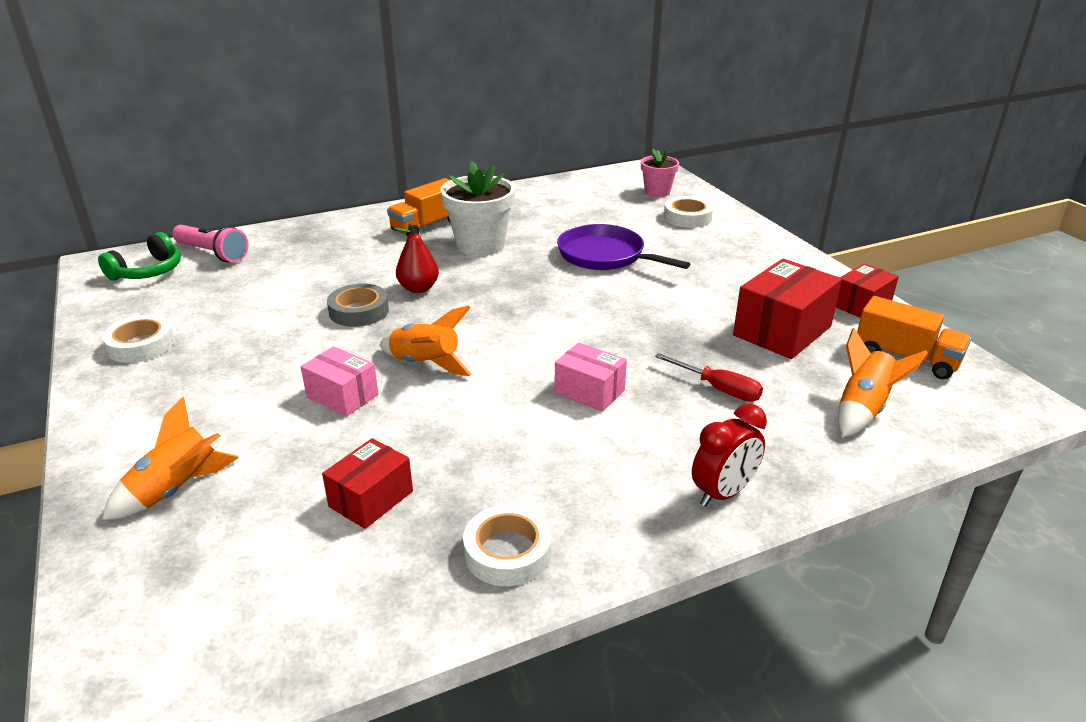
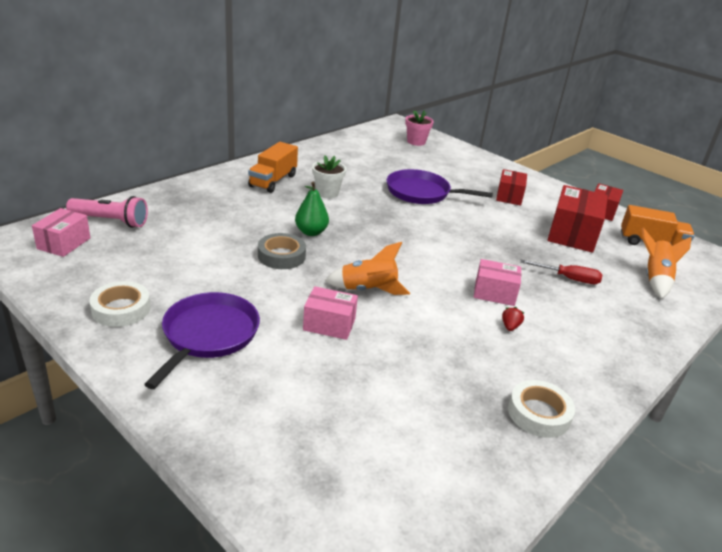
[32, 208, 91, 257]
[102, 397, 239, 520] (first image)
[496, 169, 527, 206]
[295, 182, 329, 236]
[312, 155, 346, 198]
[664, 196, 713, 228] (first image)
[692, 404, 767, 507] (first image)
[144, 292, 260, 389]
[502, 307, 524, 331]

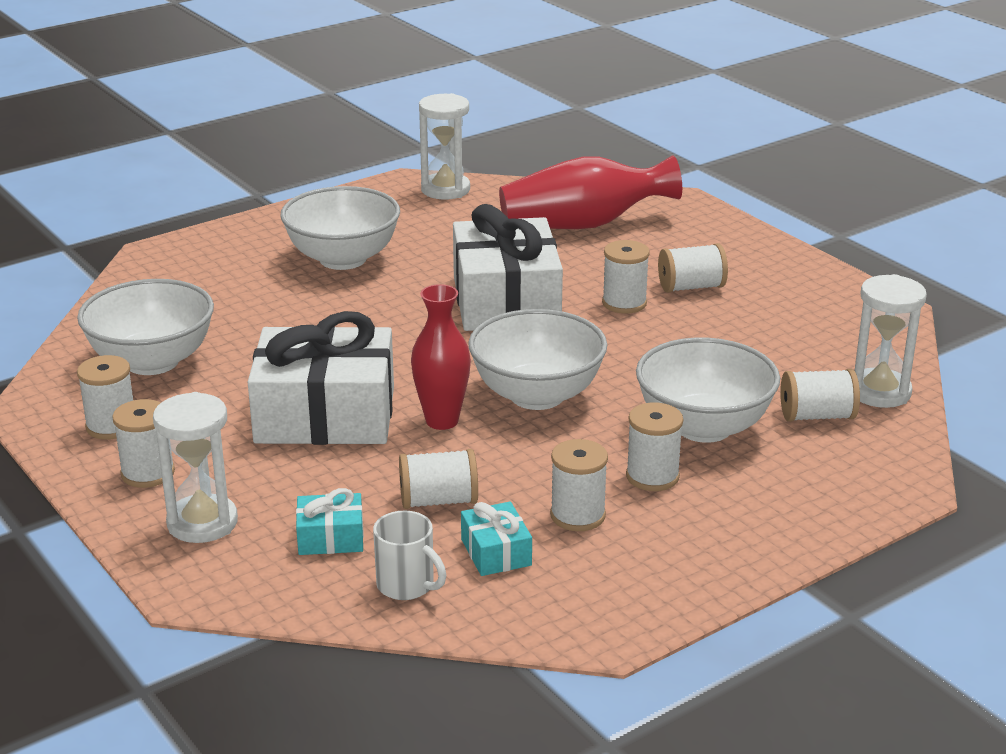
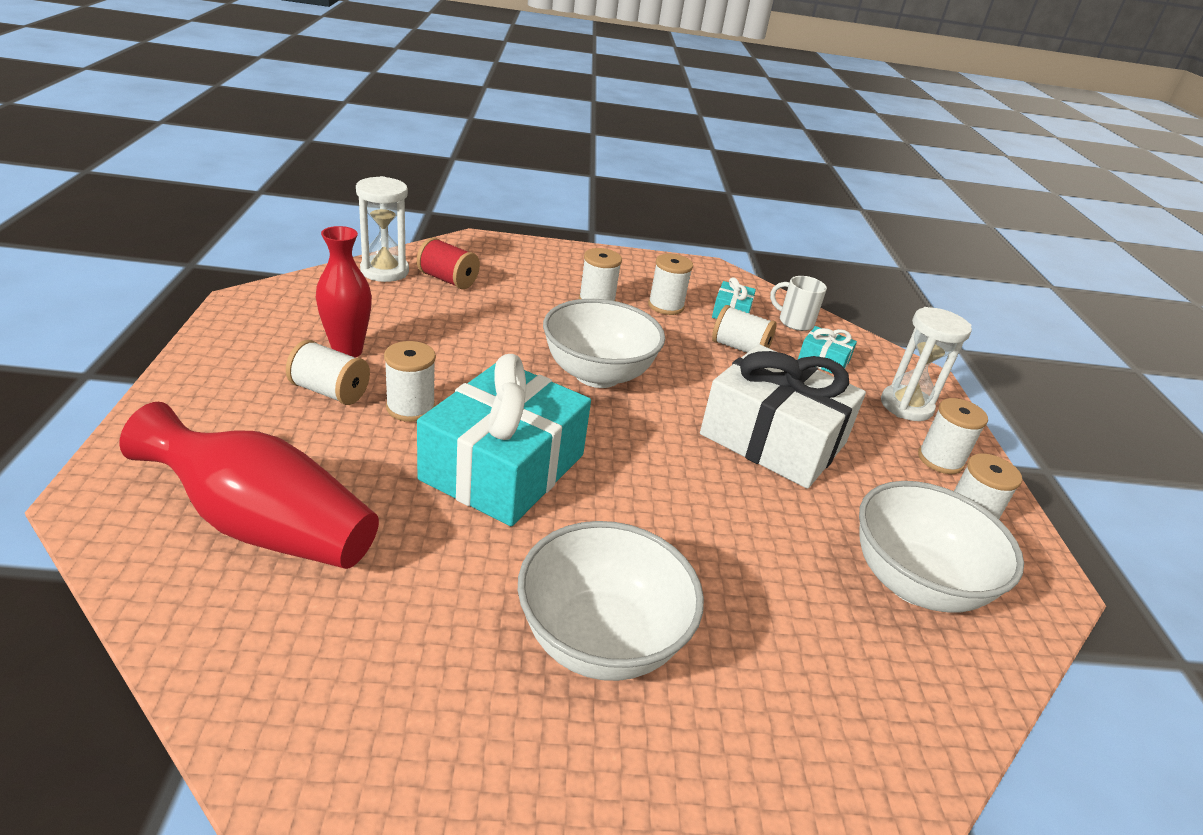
[770, 276, 827, 331]
[316, 226, 372, 358]
[419, 93, 470, 200] (first image)
[417, 354, 591, 526]
[636, 338, 780, 443] (first image)
[417, 237, 480, 289]

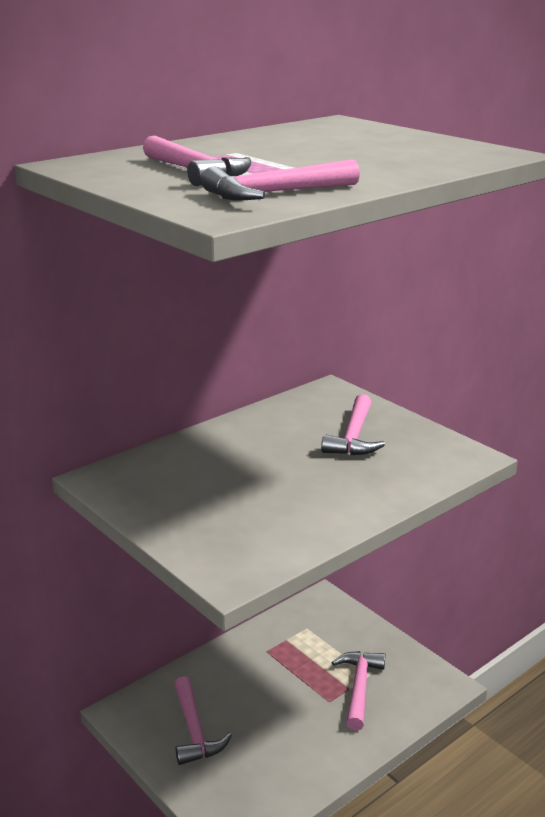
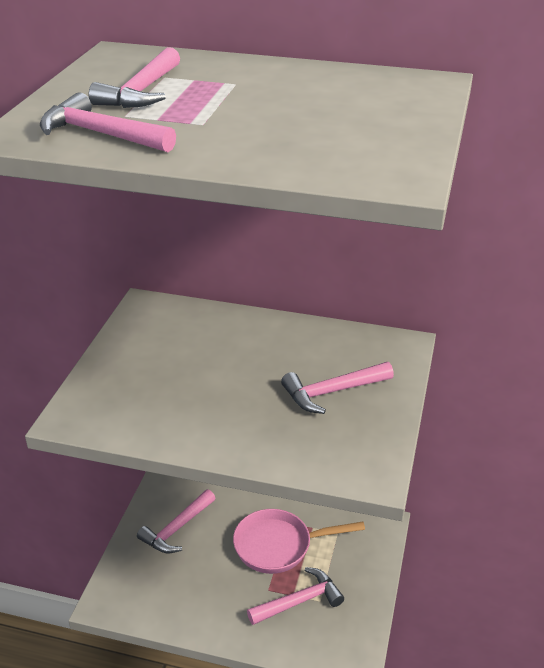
[233, 509, 365, 574]

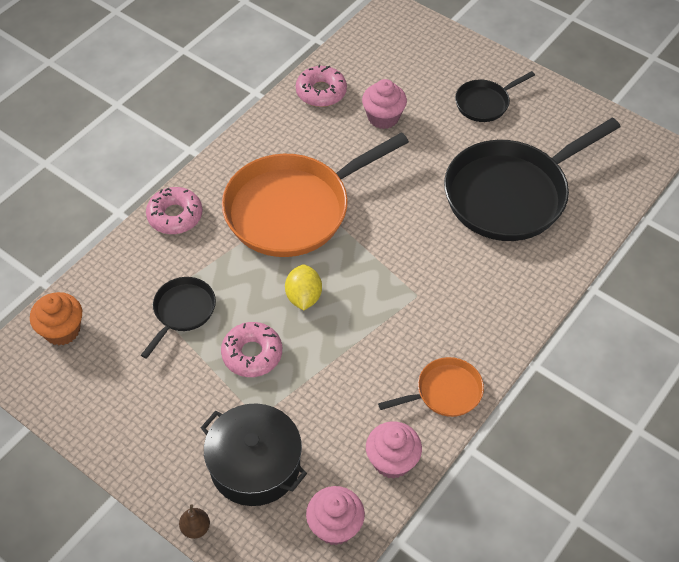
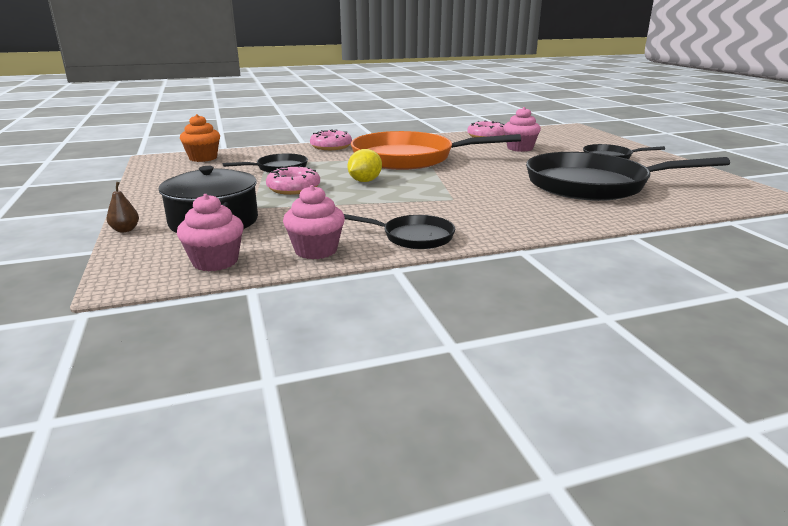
[344, 214, 455, 249]

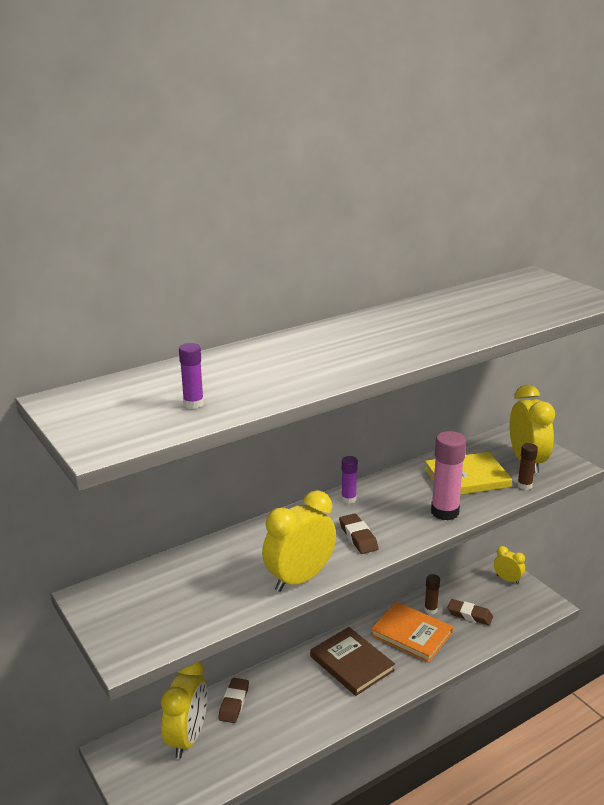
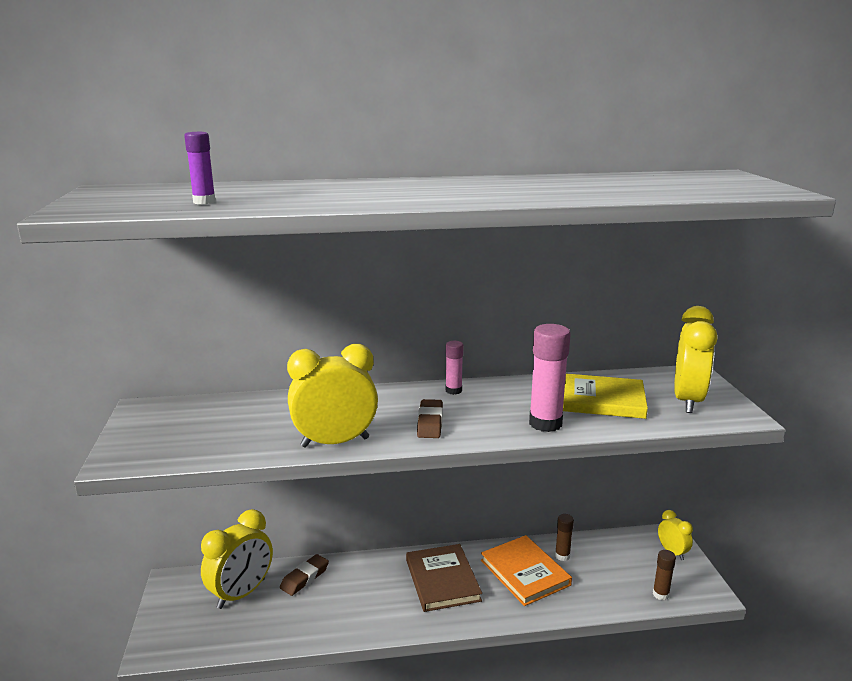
[445, 341, 463, 395]
[447, 599, 493, 626] (first image)
[653, 550, 676, 600]

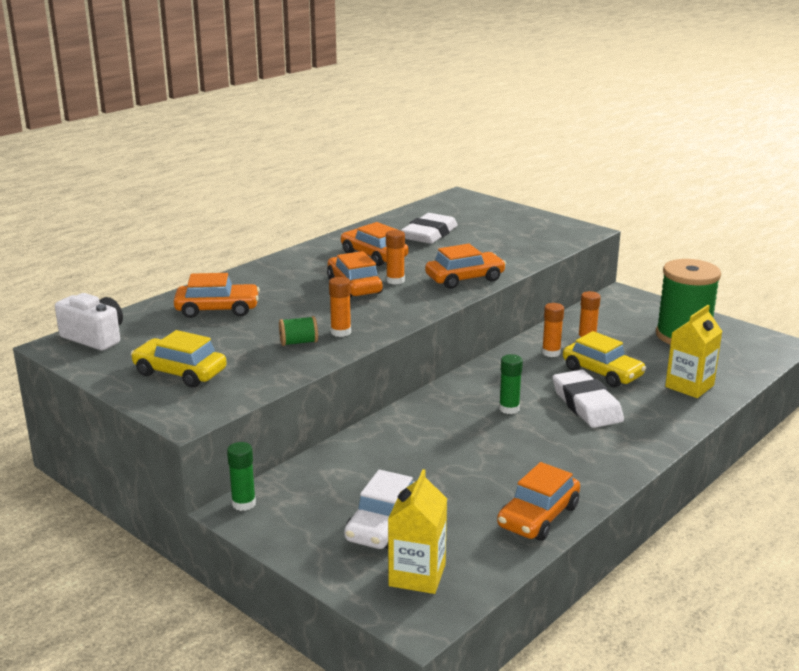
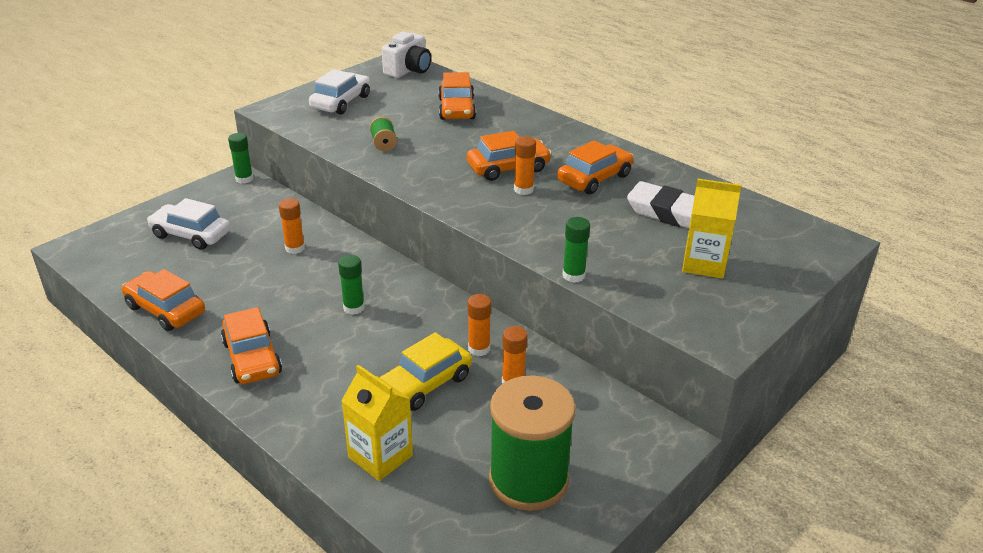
[309, 69, 370, 115]
[279, 198, 305, 254]
[682, 179, 741, 278]
[221, 307, 282, 384]
[553, 370, 624, 428] (first image)
[562, 217, 590, 283]

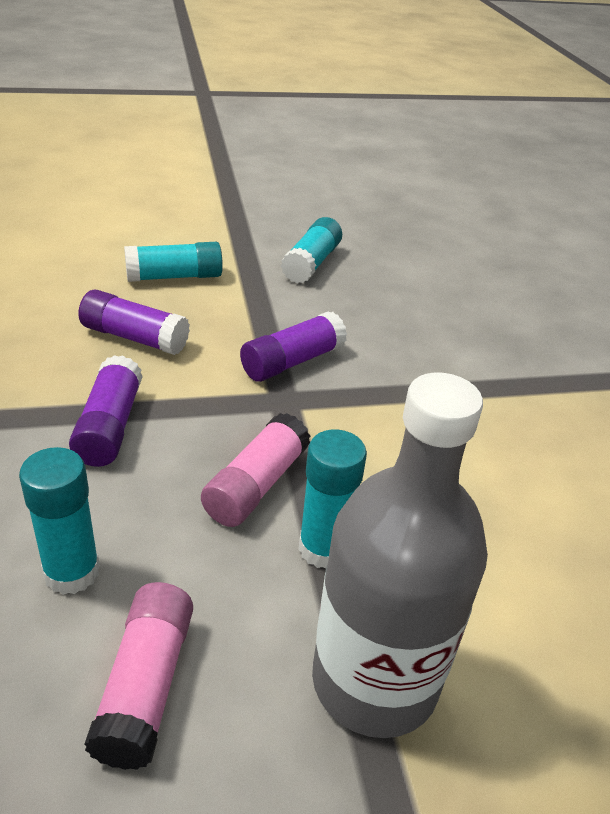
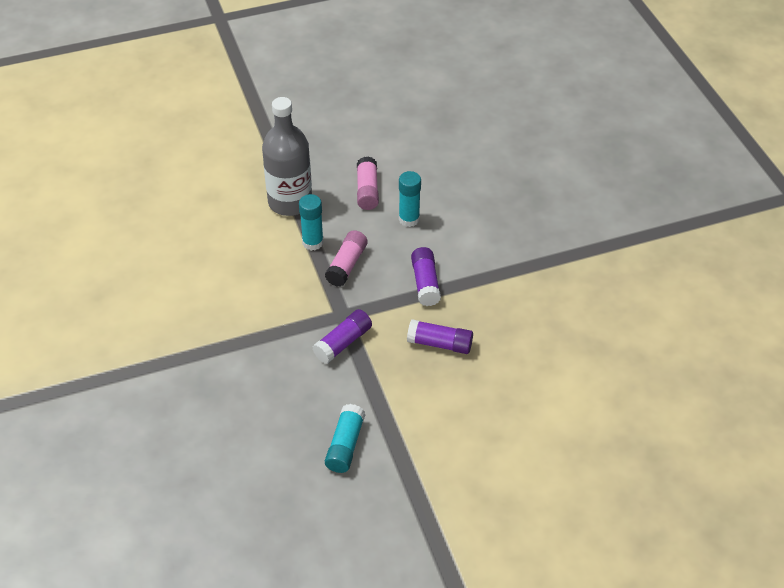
[124, 242, 223, 282] (first image)

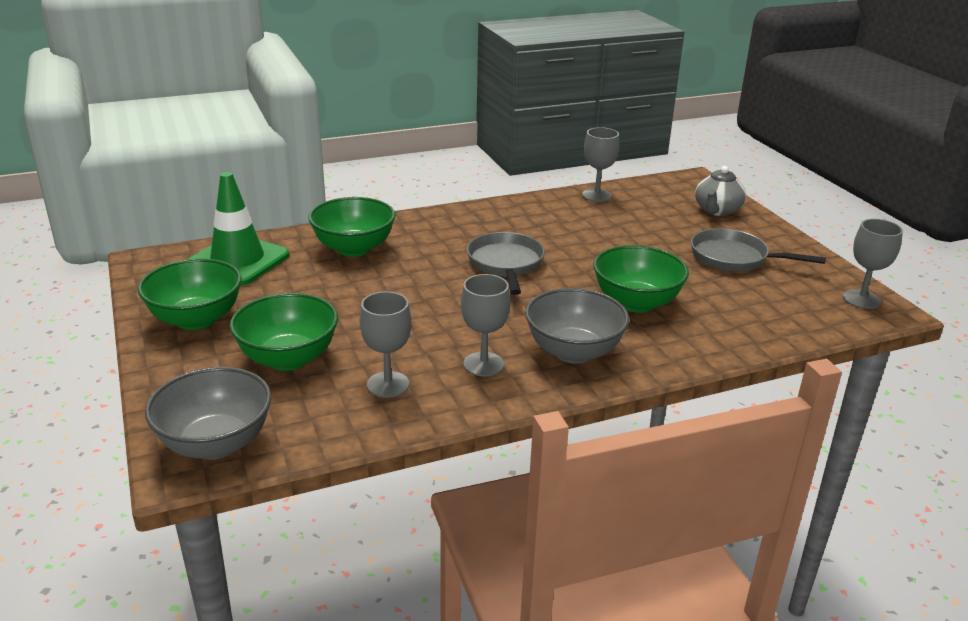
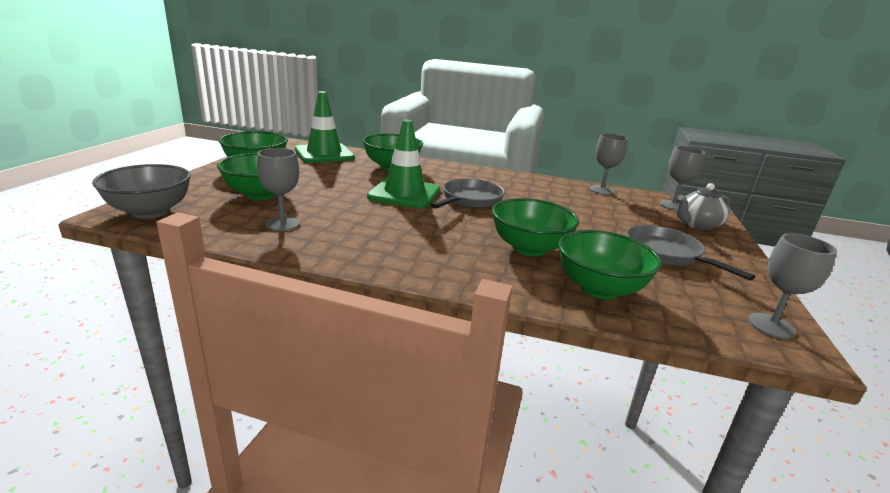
[660, 146, 705, 210]
[525, 288, 629, 364] (first image)
[367, 120, 440, 208]
[558, 230, 662, 299]

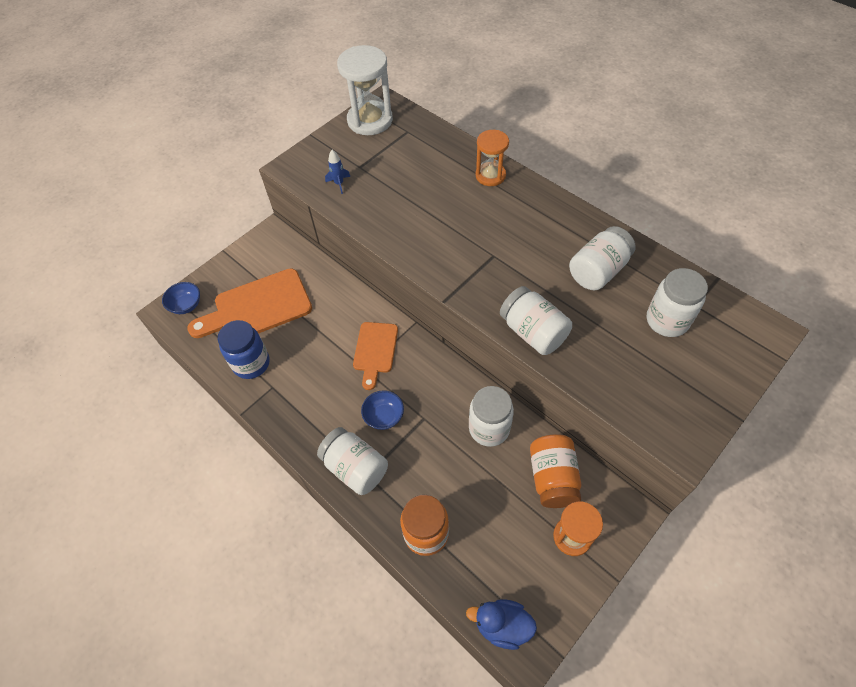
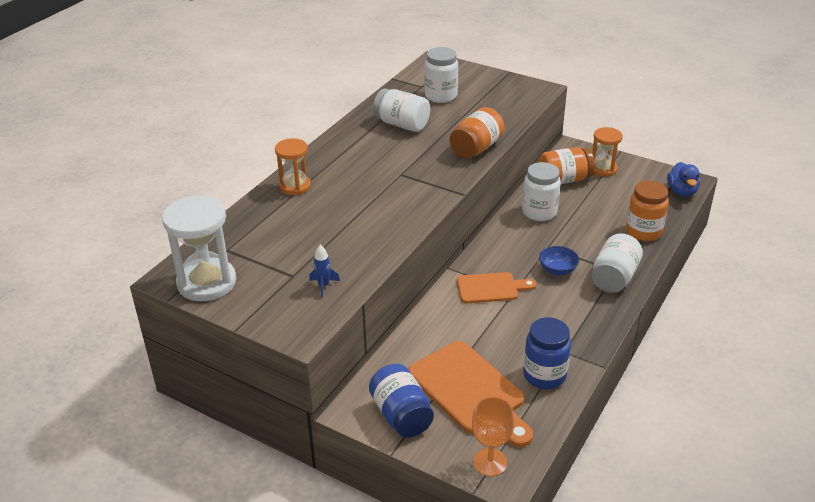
[472, 397, 514, 476]
[450, 107, 505, 158]
[369, 364, 434, 438]

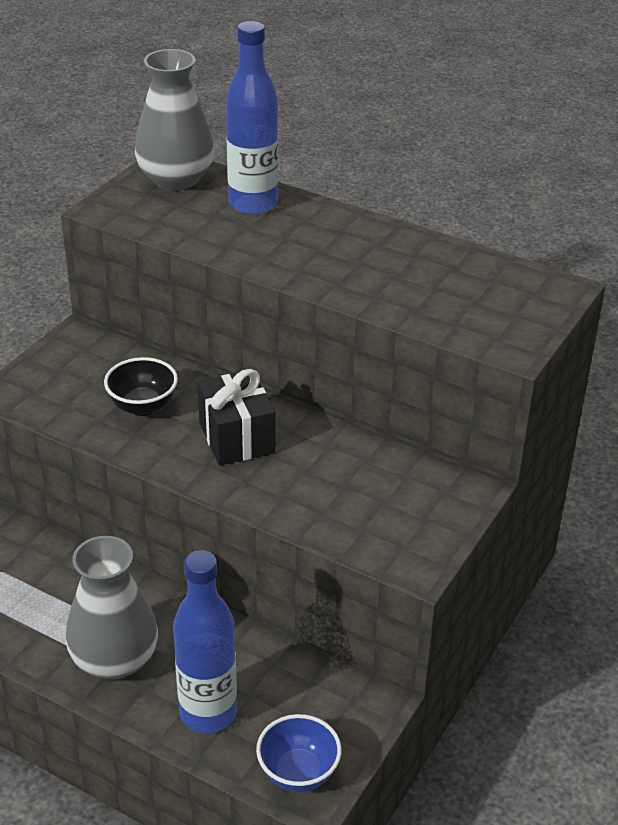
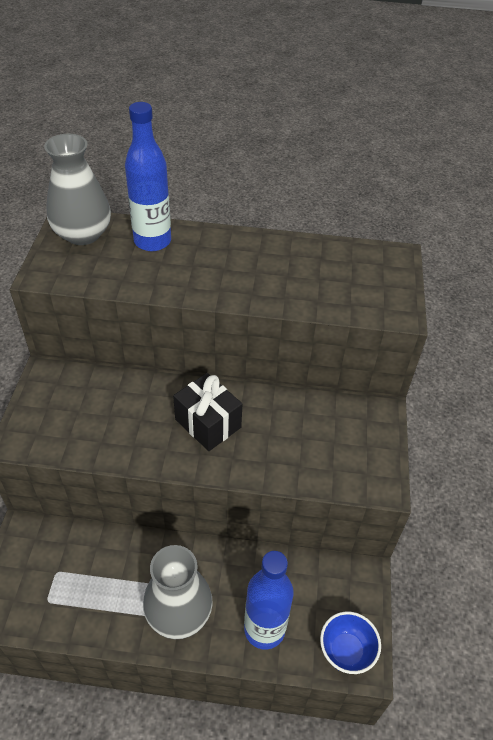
[104, 357, 178, 416] (first image)

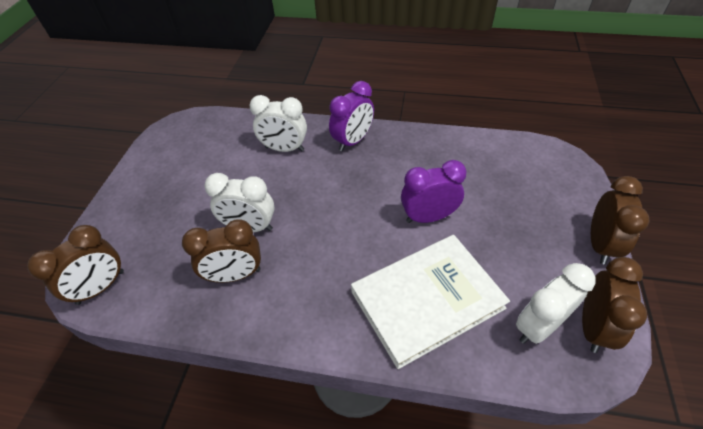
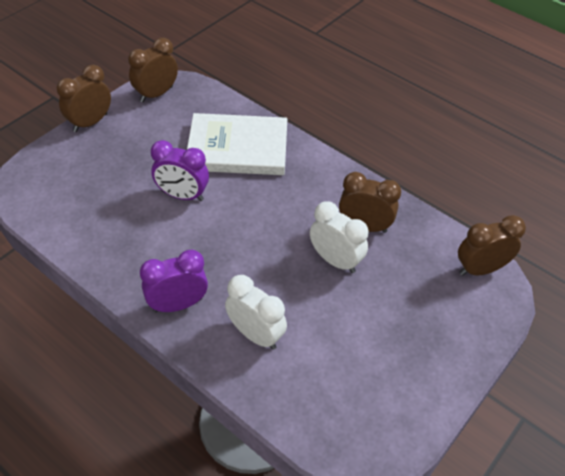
[516, 263, 596, 344] (first image)

